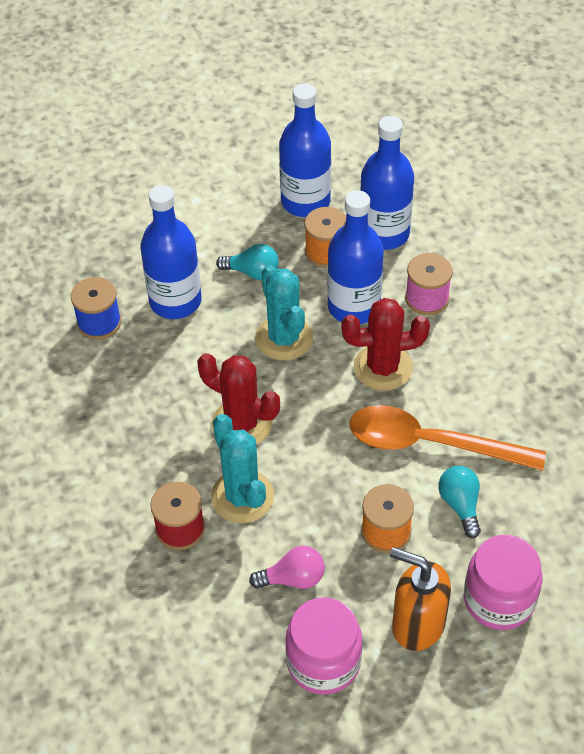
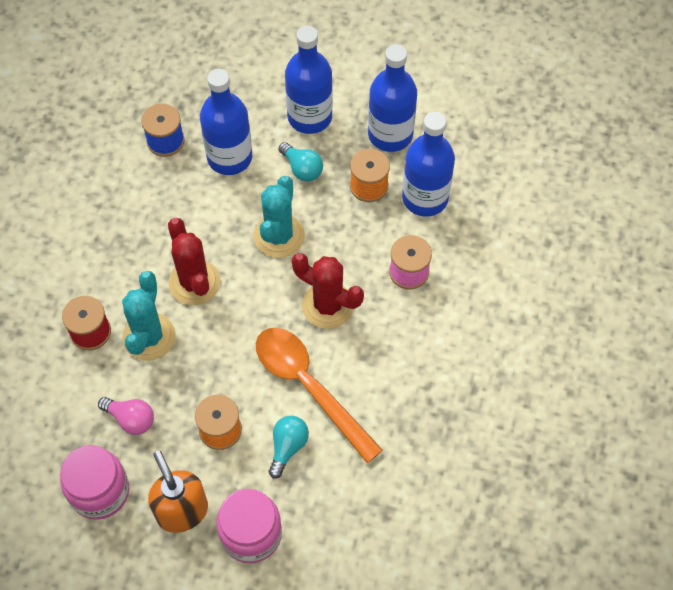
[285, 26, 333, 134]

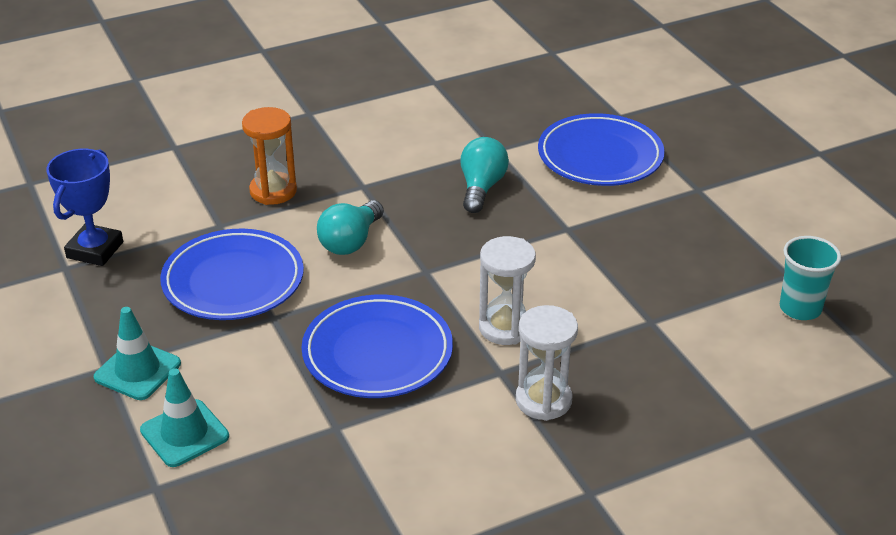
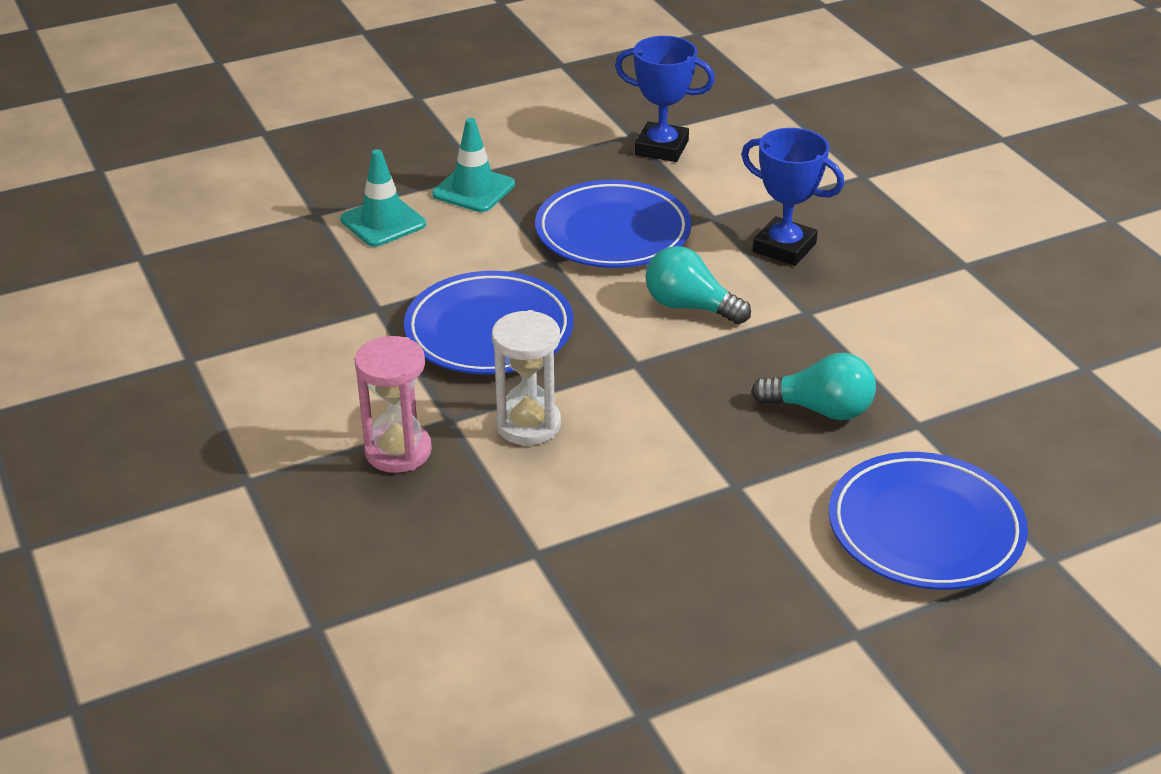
[741, 128, 844, 266]
[355, 336, 432, 473]
[780, 236, 841, 320] (first image)

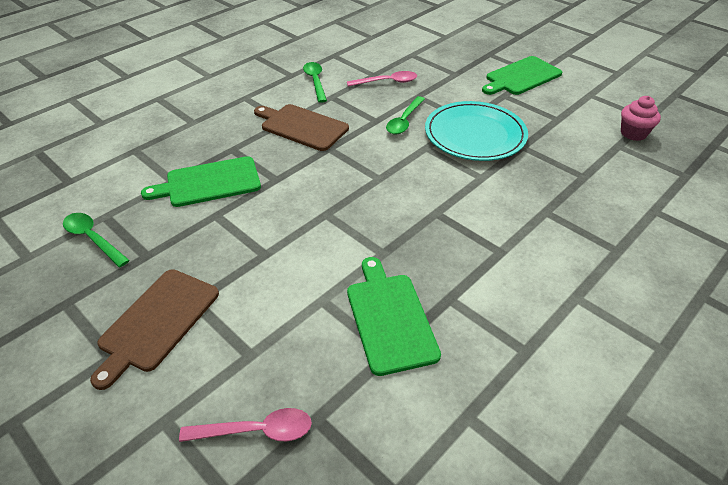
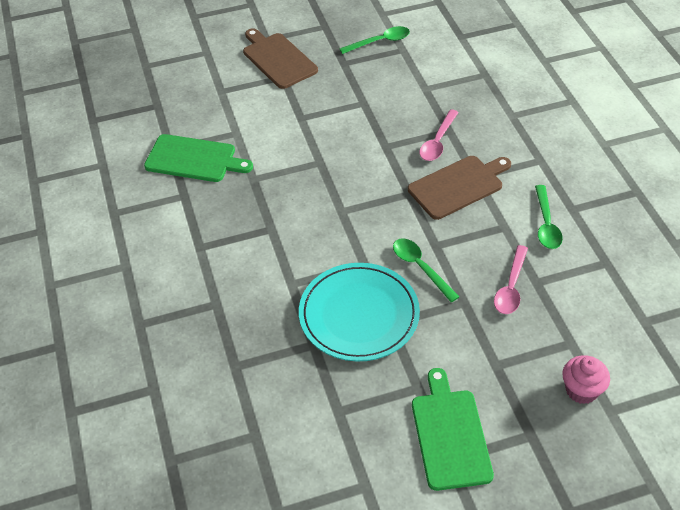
[141, 156, 261, 207] (first image)
[419, 109, 459, 161]
[535, 185, 563, 249]
[562, 355, 610, 404]

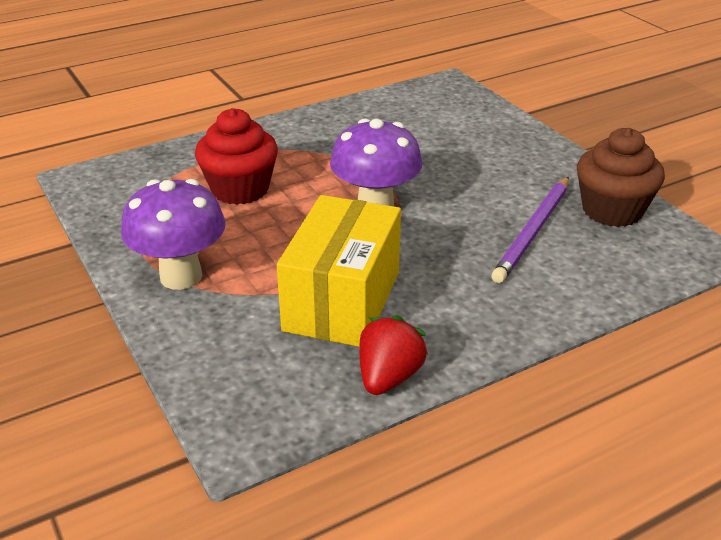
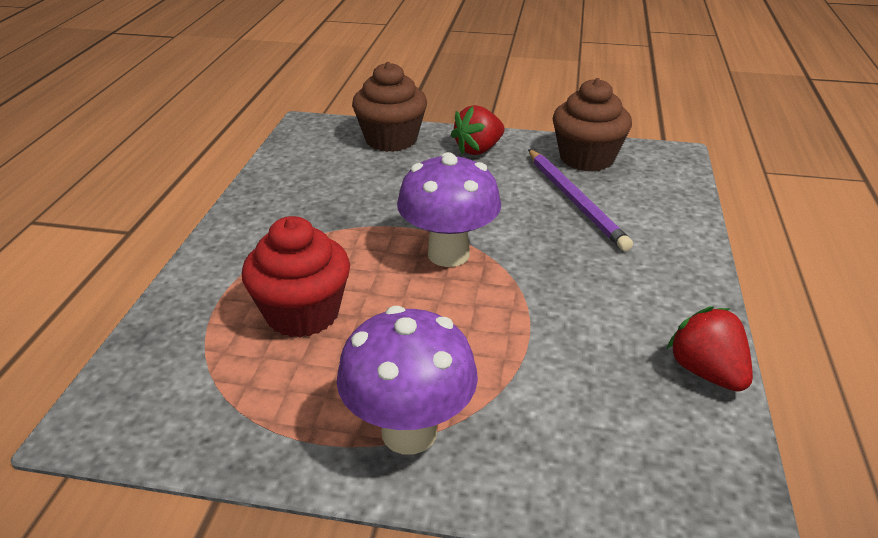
[277, 195, 401, 347] (first image)
[352, 62, 427, 152]
[451, 105, 505, 155]

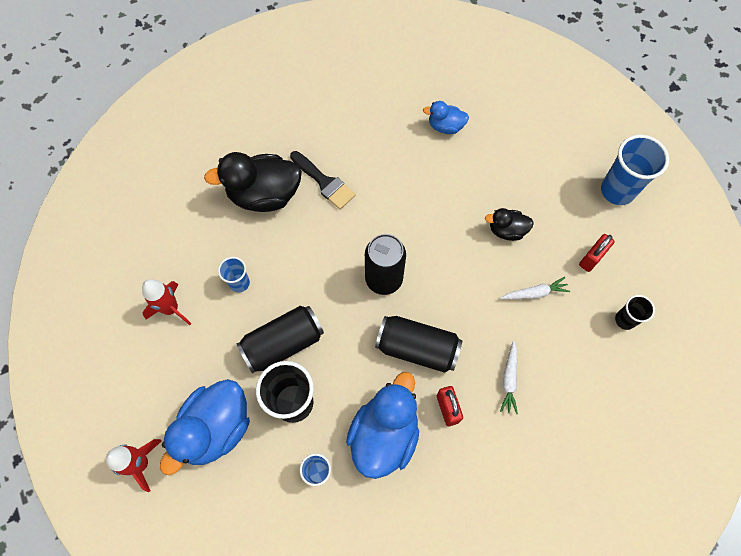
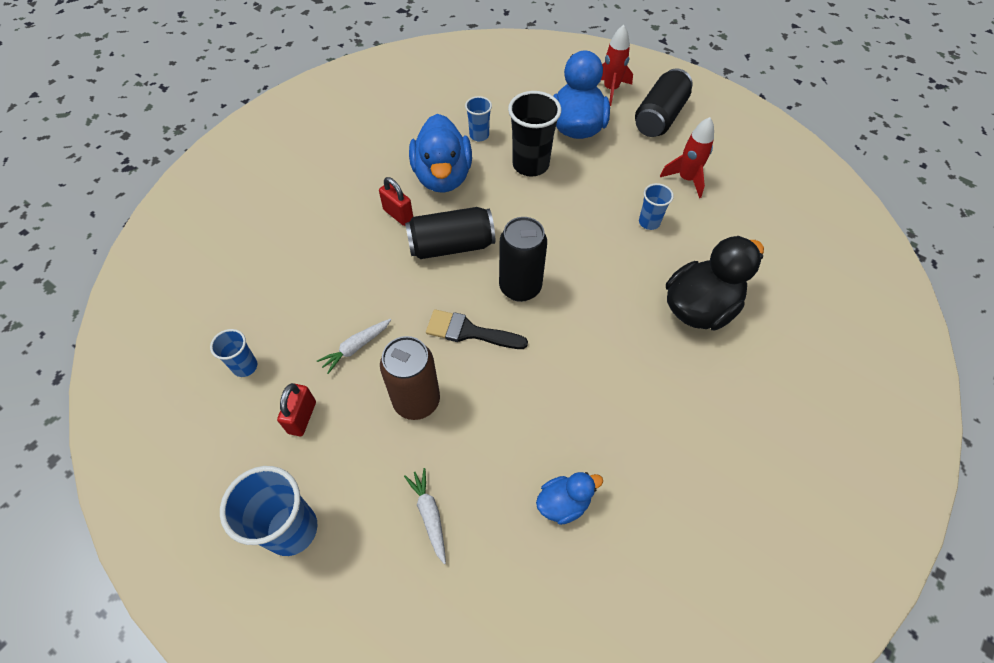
[635, 68, 693, 137]
[426, 309, 528, 349]
[380, 336, 440, 420]
[404, 468, 446, 564]
[210, 329, 257, 377]

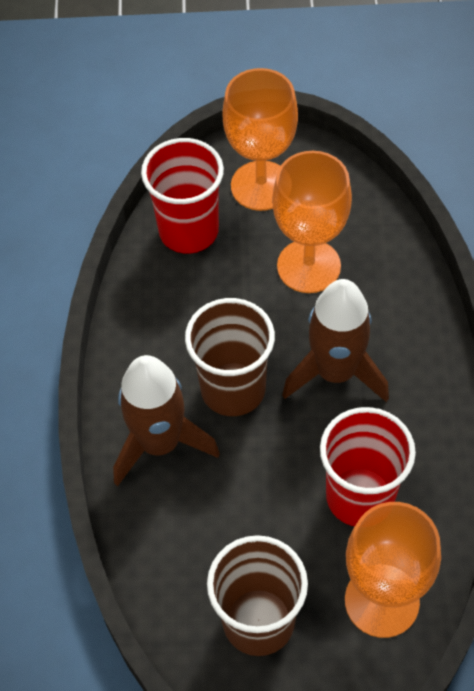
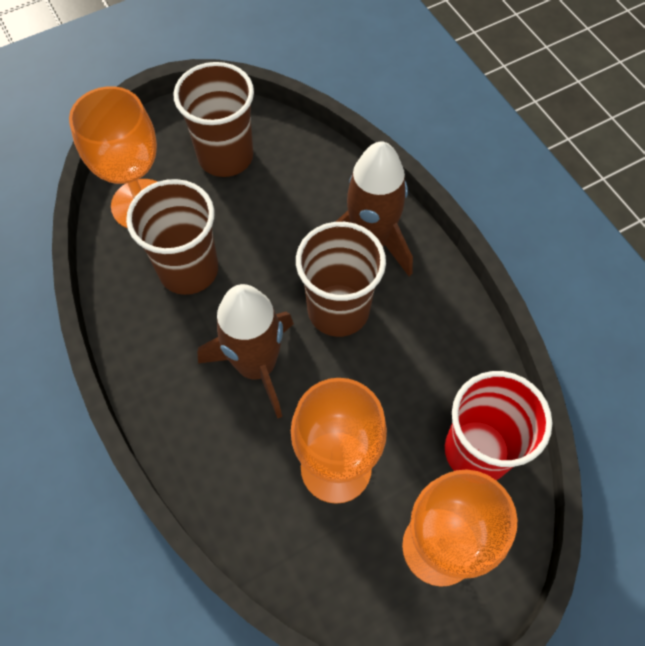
[126, 179, 218, 295]

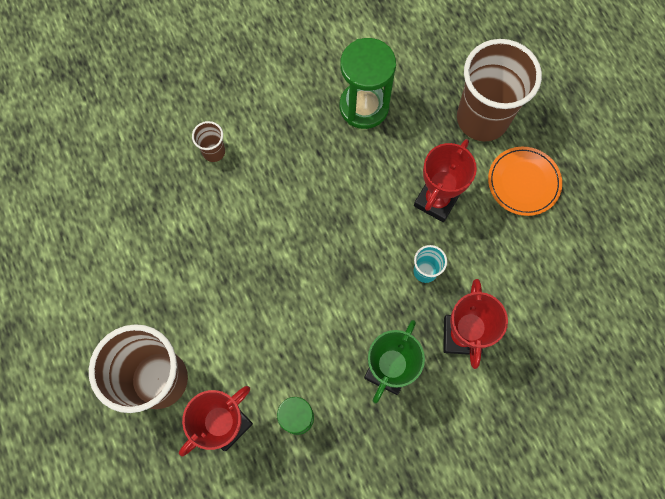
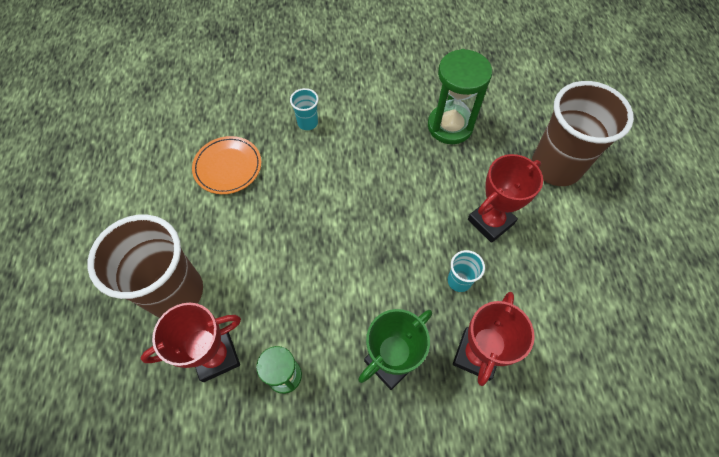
[290, 88, 319, 130]
[192, 136, 261, 194]

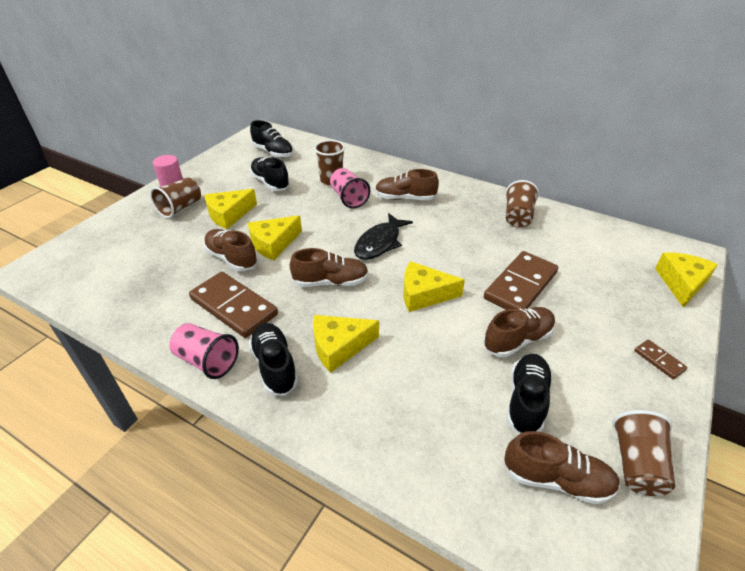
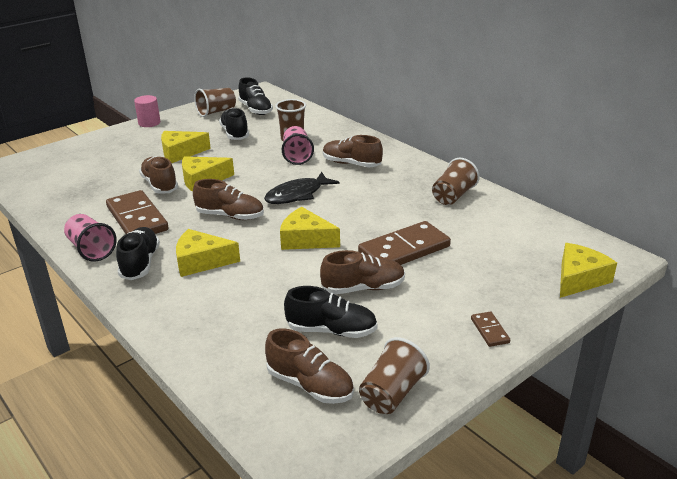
[194, 88, 236, 117]
[284, 286, 377, 338]

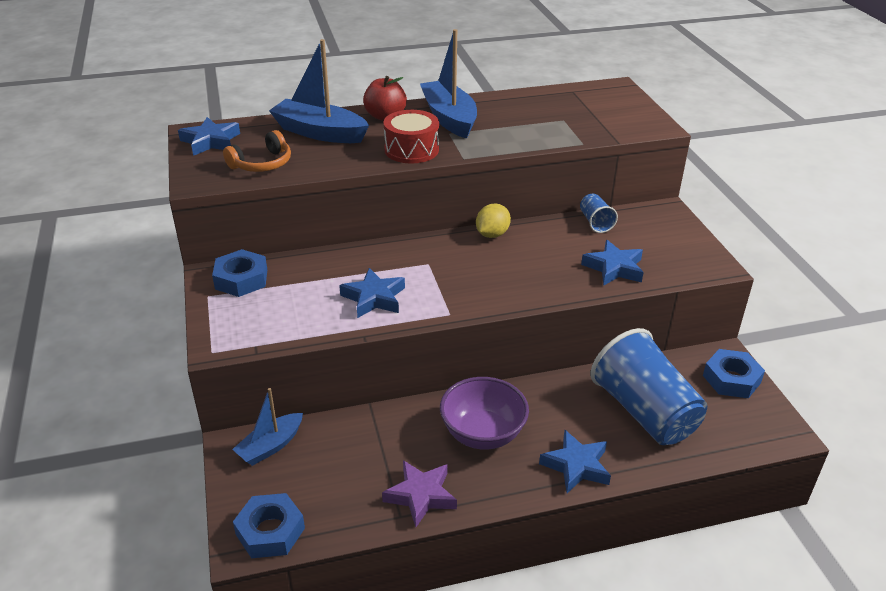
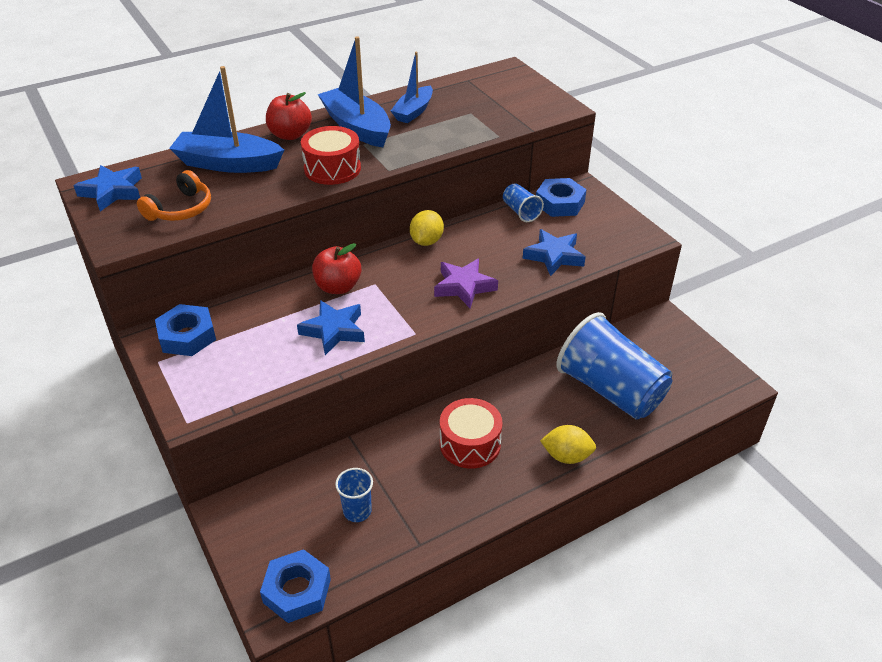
[391, 51, 433, 123]
[434, 259, 498, 308]
[440, 398, 503, 469]
[540, 425, 596, 464]
[536, 178, 587, 217]
[312, 243, 361, 294]
[335, 468, 373, 522]

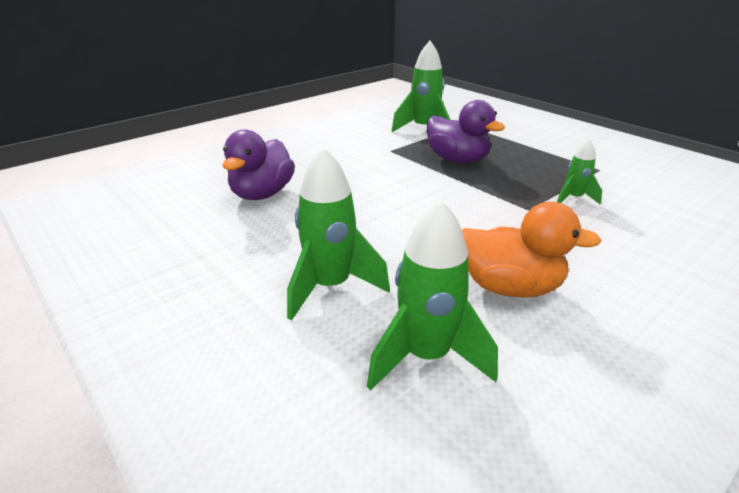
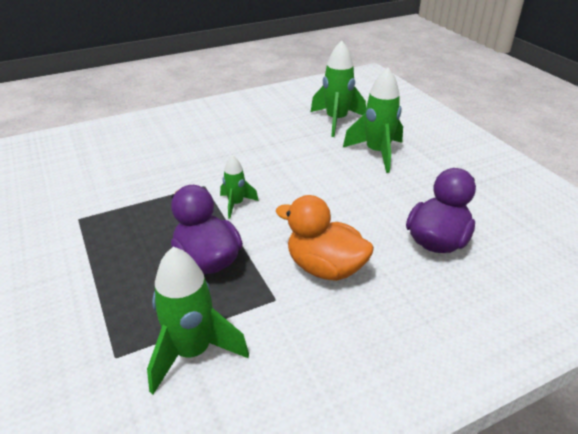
[275, 195, 374, 281]
[220, 155, 259, 219]

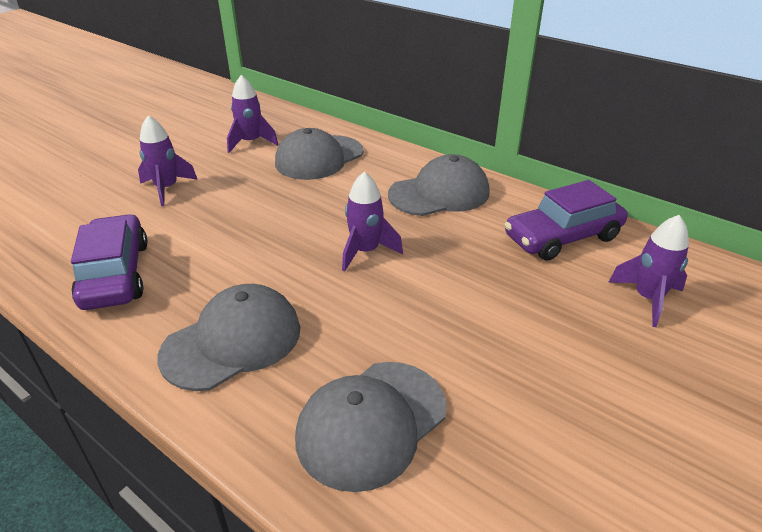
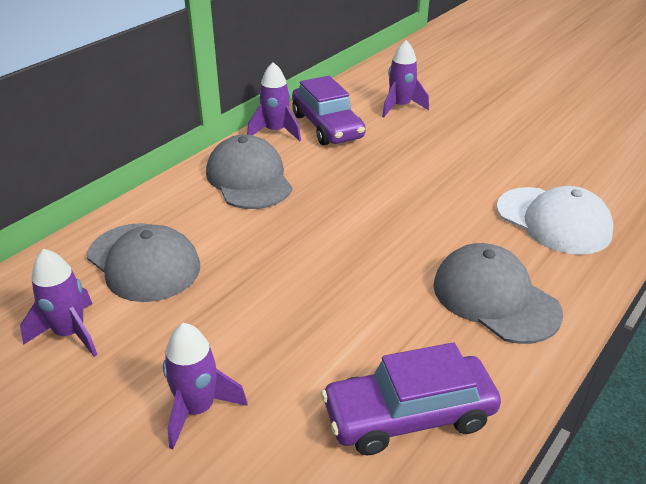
[496, 186, 614, 255]
[247, 62, 301, 141]

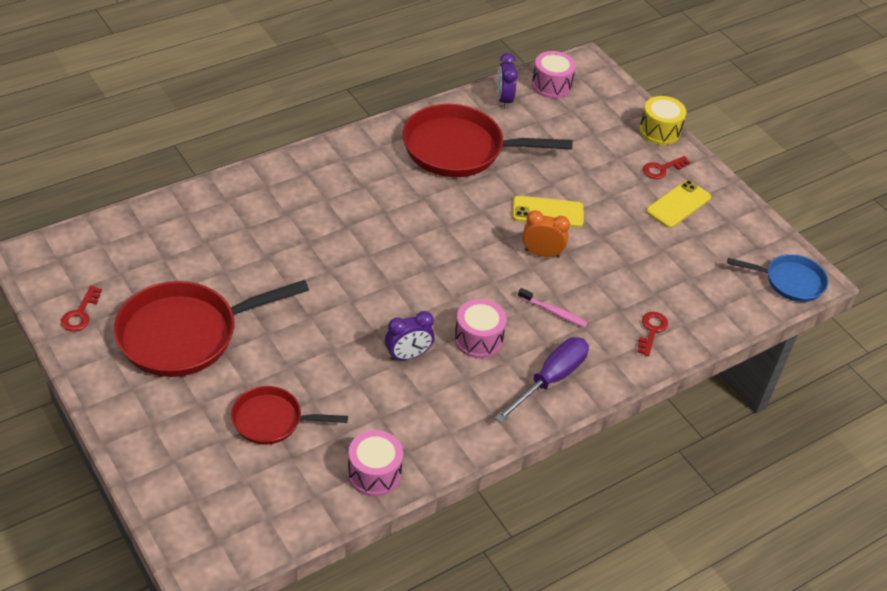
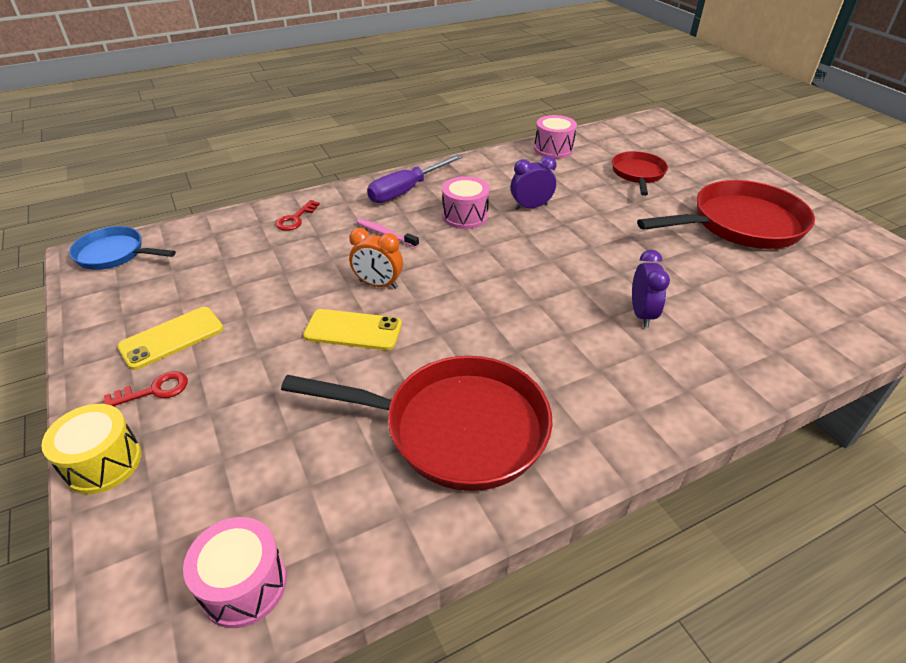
[61, 286, 102, 332] (first image)
[612, 151, 668, 196]
[632, 250, 670, 328]

